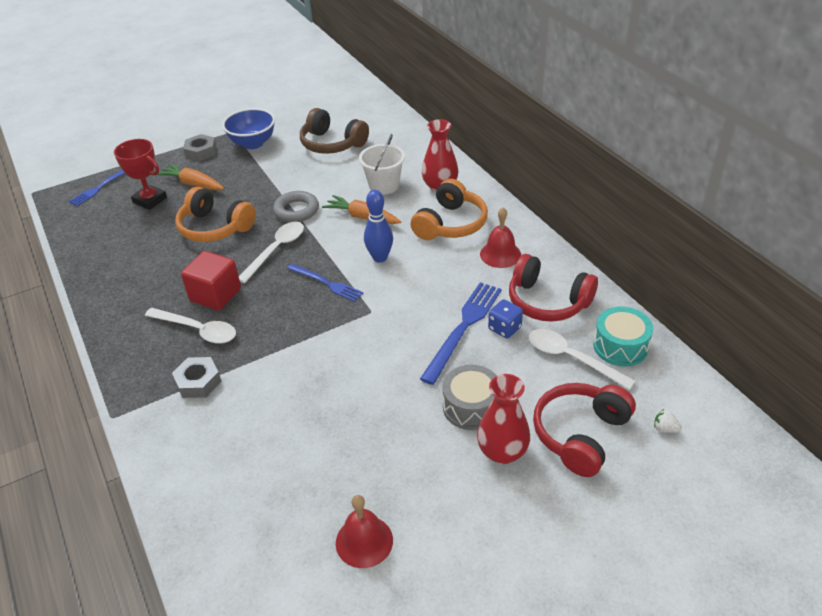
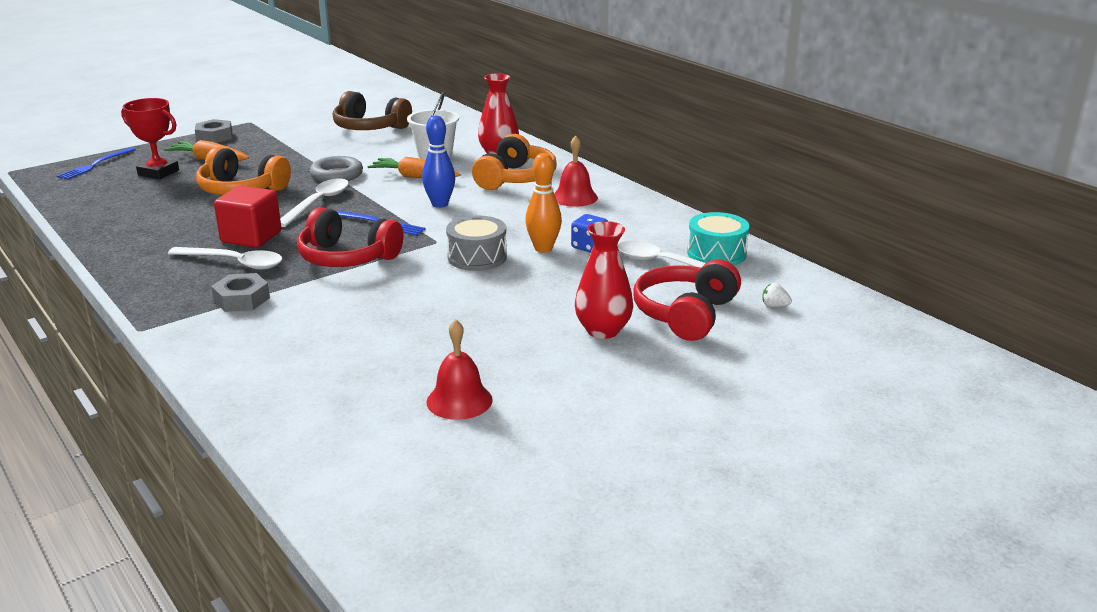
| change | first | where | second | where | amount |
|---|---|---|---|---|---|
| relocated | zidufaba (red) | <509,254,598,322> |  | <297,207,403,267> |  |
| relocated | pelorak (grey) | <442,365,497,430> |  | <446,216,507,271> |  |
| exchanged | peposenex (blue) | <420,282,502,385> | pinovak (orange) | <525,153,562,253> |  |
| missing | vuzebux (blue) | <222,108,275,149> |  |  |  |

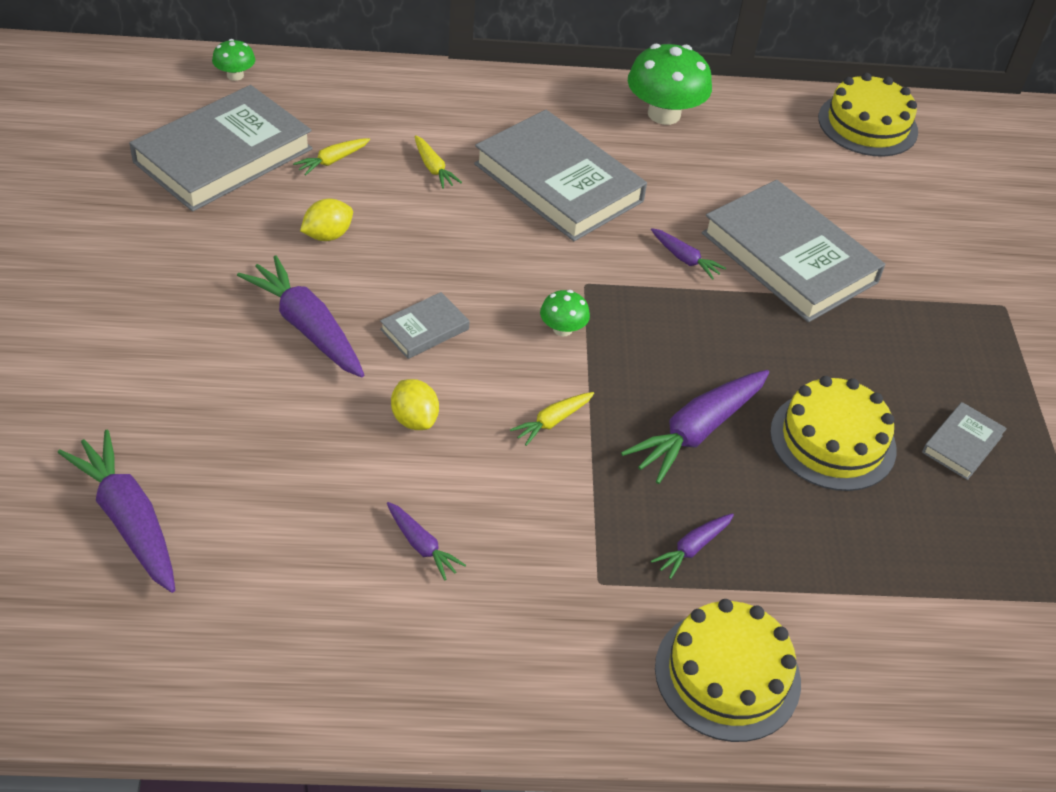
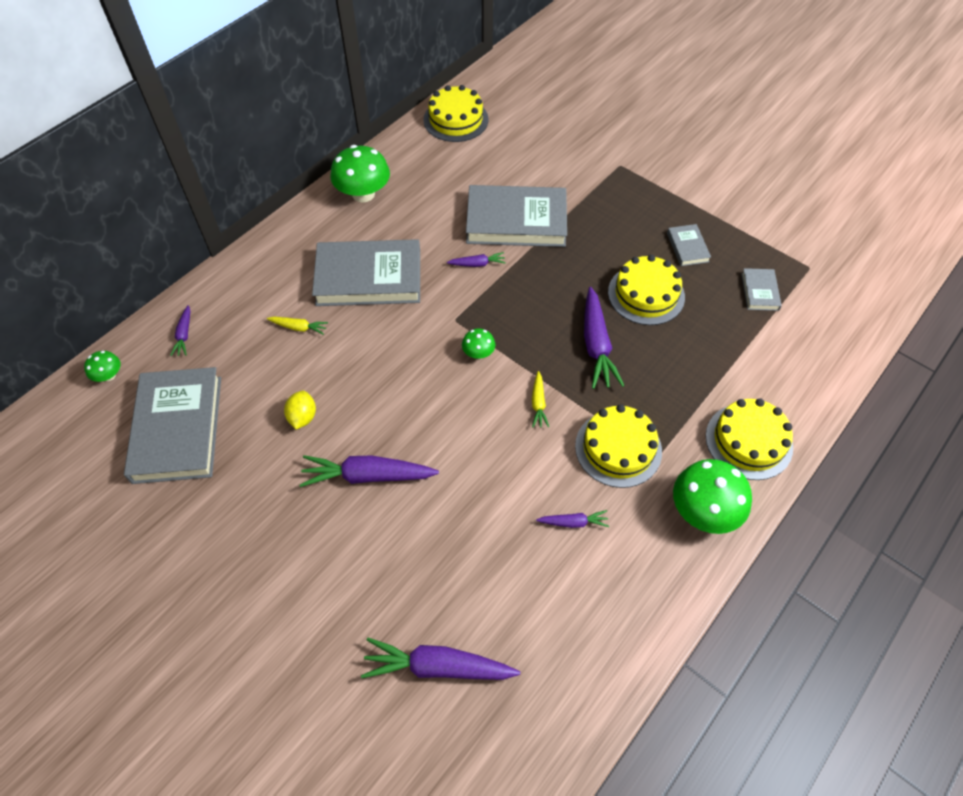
| change | first | where | second | where | amount |
|---|---|---|---|---|---|
| relocated | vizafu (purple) | <651,513,734,579> |  | <170,305,190,356> |  |
| appeared |  |  | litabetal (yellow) | <575,404,662,488> |  |
| appeared |  |  | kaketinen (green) | <673,459,752,534> |  |
| relocated | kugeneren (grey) | <380,292,470,359> |  | <741,268,782,311> |  |
| missing | vizafu (yellow) | <293,138,370,176> |  |  |  |
| missing | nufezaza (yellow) | <391,379,439,430> |  |  |  |

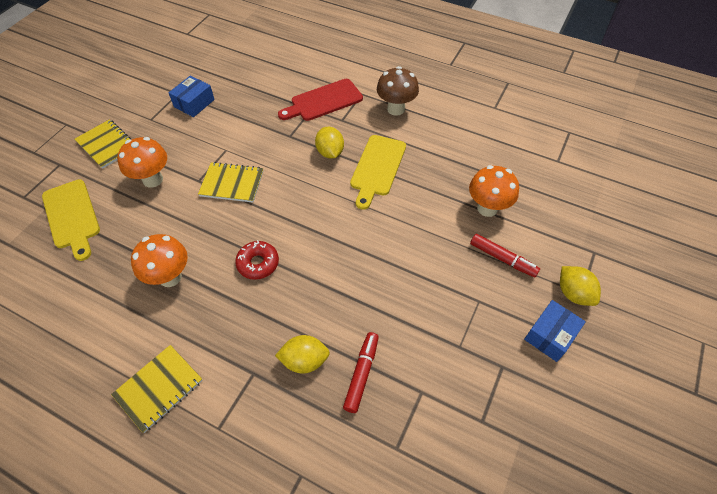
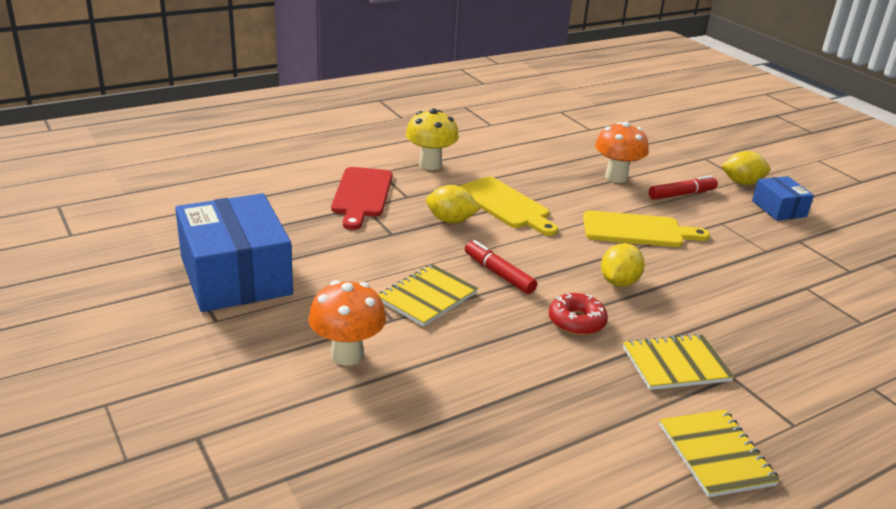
| change | first | where | second | where | amount |
|---|---|---|---|---|---|
| size | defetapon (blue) | <169,75,215,117> |  | <175,193,293,312> | x2.00 |
| colour | kaketinen (brown) | <377,66,419,116> | kaketinen (yellow) | <406,108,459,170> |  |
| relocated | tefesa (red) | <343,332,379,413> |  | <465,240,537,294> |  |
| relocated | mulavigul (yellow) | <42,179,100,261> |  | <583,210,710,247> |  |
| relocated | nufezaza (yellow) | <275,335,330,374> |  | <601,243,645,287> |  |
| relocated | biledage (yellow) | <75,119,132,169> |  | <623,334,735,390> |  |
| missing | kaketinen (orange) | <131,234,188,287> |  |  |  |

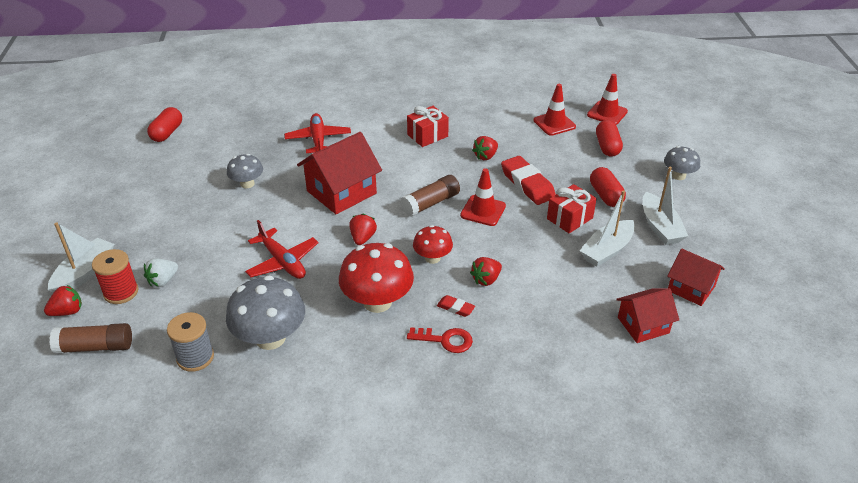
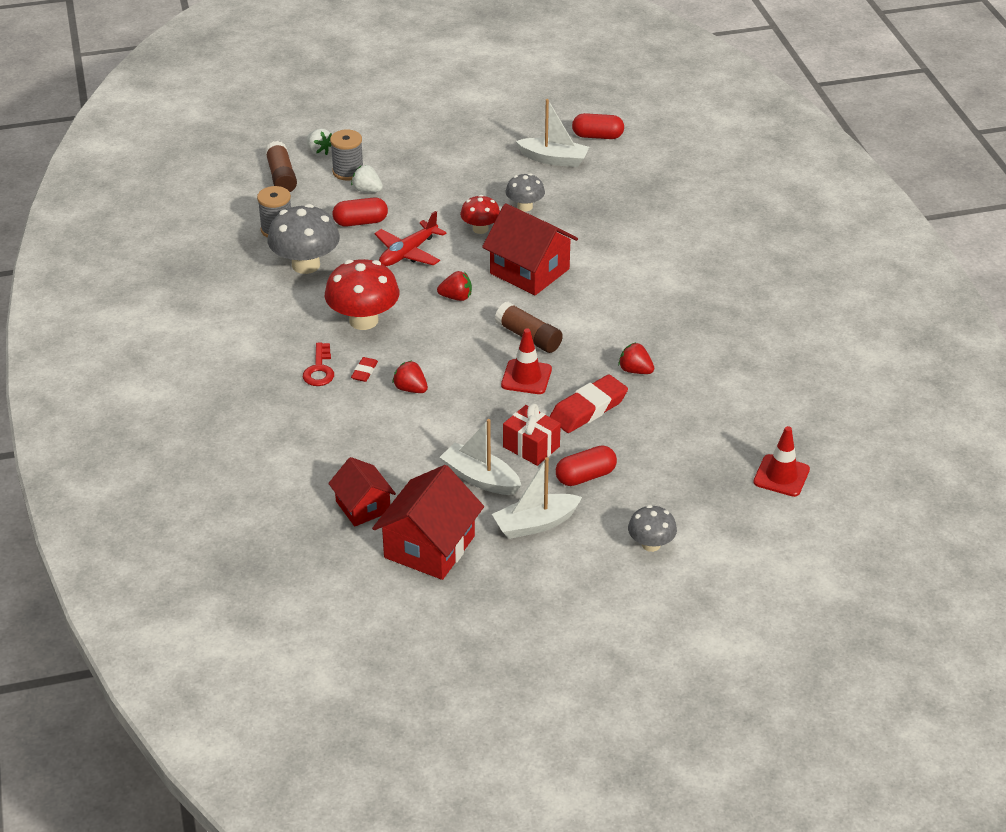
| change | first | where | second | where | amount |
|---|---|---|---|---|---|
| colour | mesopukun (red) | <44,285,82,316> | mesopukun (white) | <307,129,332,156> |  |
| colour | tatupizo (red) | <92,249,139,304> | tatupizo (grey) | <330,129,363,180> |  |
| relocated | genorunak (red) | <596,120,623,157> |  | <333,197,388,226> |  |
| size | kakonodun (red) | <667,248,725,306> |  | <372,465,484,580> | x1.60 |
| relocated | kaketinen (red) | <413,225,453,264> |  | <460,195,500,234> |  |
| relocated | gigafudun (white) | <48,222,114,293> |  | <516,99,589,167> |  |
| missing | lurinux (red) | <284,113,351,153> |  |  |  |
| missing | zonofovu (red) | <407,106,449,147> |  |  |  |
| missing | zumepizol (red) | <534,84,576,136> |  |  |  |

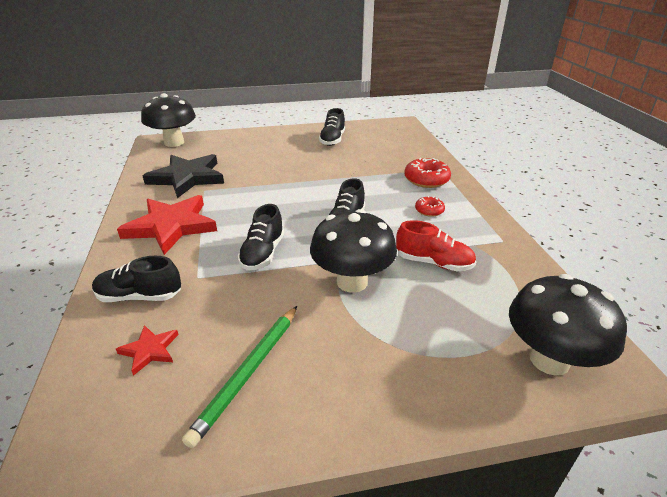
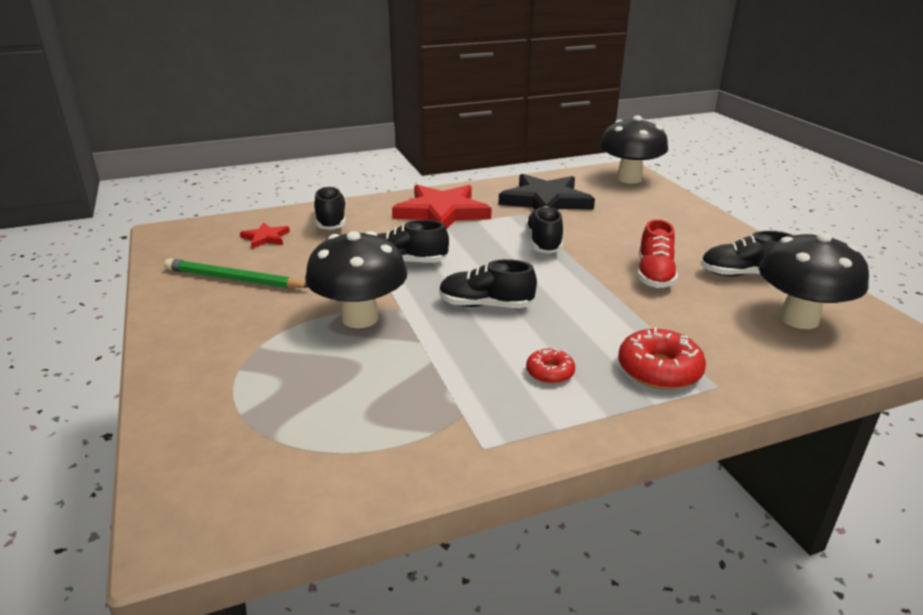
| change | first | where | second | where | amount |
|---|---|---|---|---|---|
| appeared |  |  | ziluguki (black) | <525,206,563,254> |  |
| relocated | ziluguki (red) | <396,220,476,271> |  | <637,219,678,288> |  |
| relocated | kaketinen (black) | <509,274,627,376> |  | <759,232,869,329> |  |

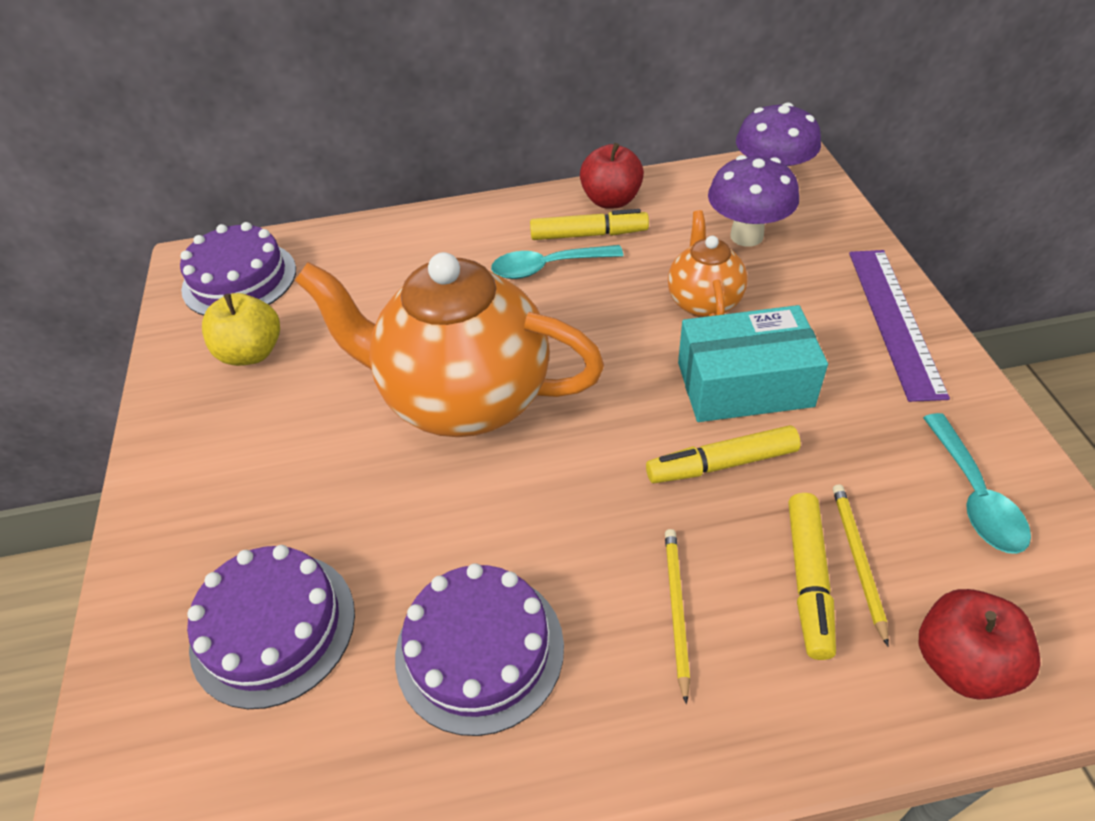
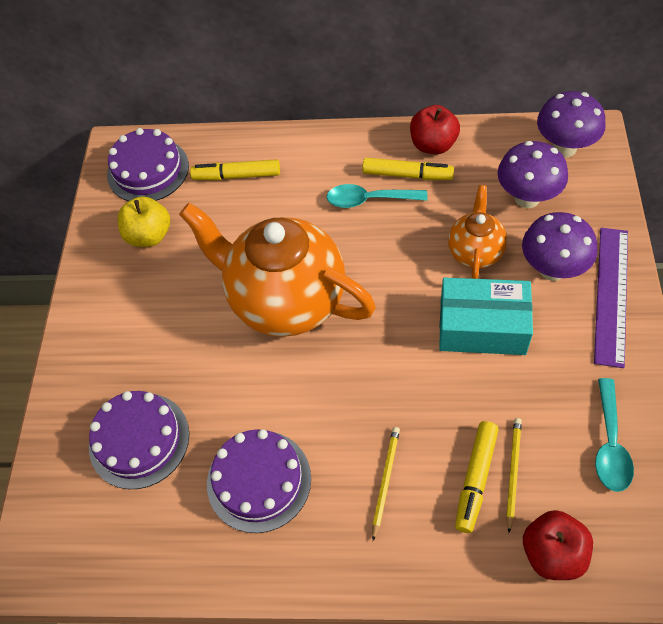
| change | first | where | second | where | amount |
|---|---|---|---|---|---|
| relocated | tefesa (yellow) | <646,425,801,483> |  | <190,159,280,180> |  |
| appeared |  |  | kaketinen (purple) | <522,212,597,281> |  |

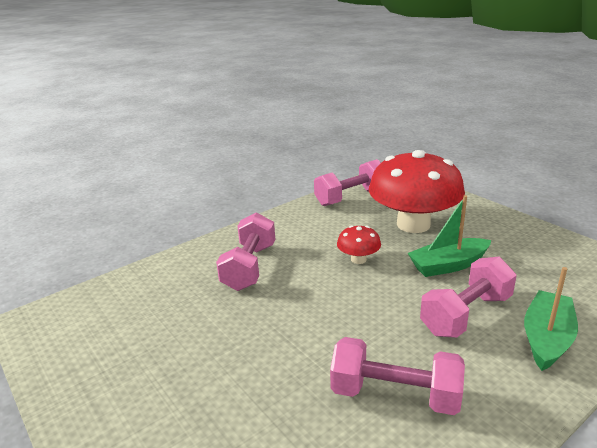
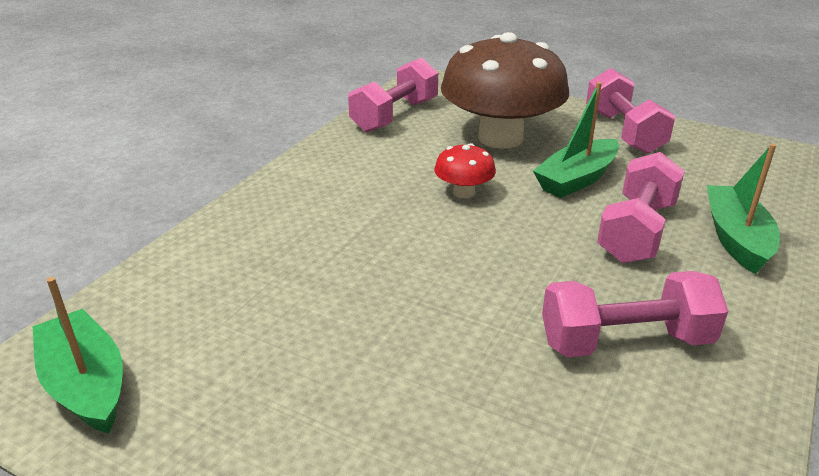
| change | first | where | second | where | amount |
|---|---|---|---|---|---|
| appeared |  |  | gigafudun (green) | <33,277,123,434> |  |
| colour | kaketinen (red) | <369,150,465,233> | kaketinen (brown) | <441,32,569,149> |  |
| relocated | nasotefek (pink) | <216,212,275,291> |  | <586,68,675,154> |  |

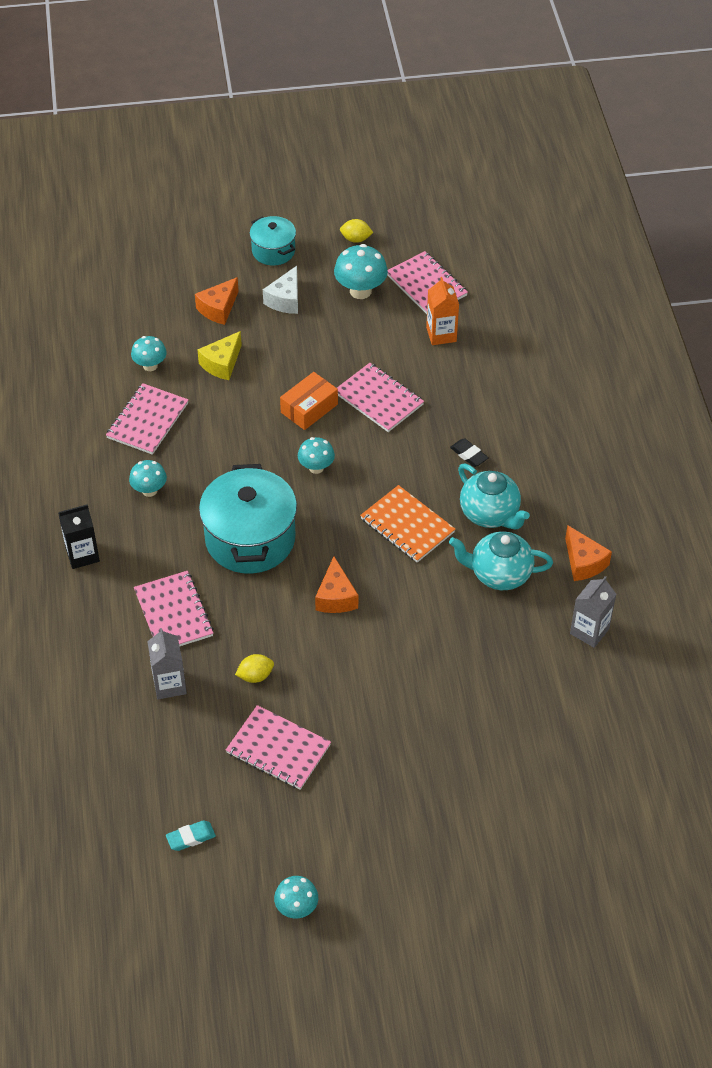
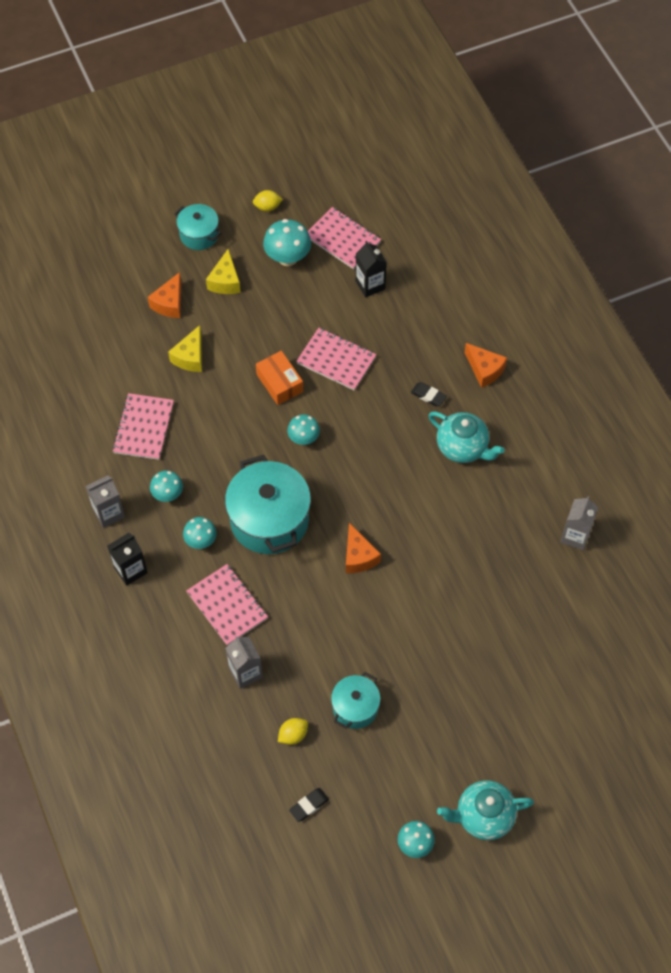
| change | first | where | second | where | amount |
|---|---|---|---|---|---|
| appeared |  |  | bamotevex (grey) | <86,476,125,528> |  |
| relocated | kaketinen (turquoise) | <131,336,167,371> |  | <183,517,217,549> |  |
| colour | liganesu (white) | <263,266,298,314> | liganesu (yellow) | <206,249,241,294> |  |
| spun | defetapon (orange) | <280,372,338,430> |  | <256,351,303,405> | 60 degrees counterclockwise |
| relocated | nufezaza (yellow) | <235,654,274,683> |  | <278,718,308,745> |  |
| colour | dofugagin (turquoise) | <166,820,216,851> | dofugagin (black) | <289,788,329,822> |  |
| exchanged | biledage (pink) | <226,705,331,790> | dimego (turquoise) | <331,672,381,729> |  |
| colour | bamotevex (orange) | <426,277,459,345> | bamotevex (black) | <355,241,387,298> |  |
| relocated | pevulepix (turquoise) | <449,532,553,590> |  | <437,780,534,840> |  |
| relocated | liganesu (orange) | <565,525,612,581> |  | <465,343,507,388> |  |
| missing | biledage (orange) | <360,485,455,563> |  |  |  |

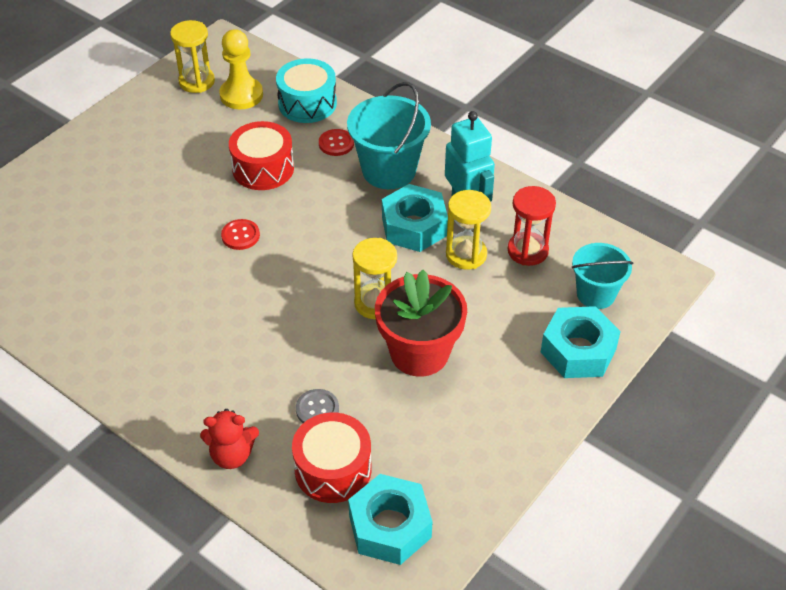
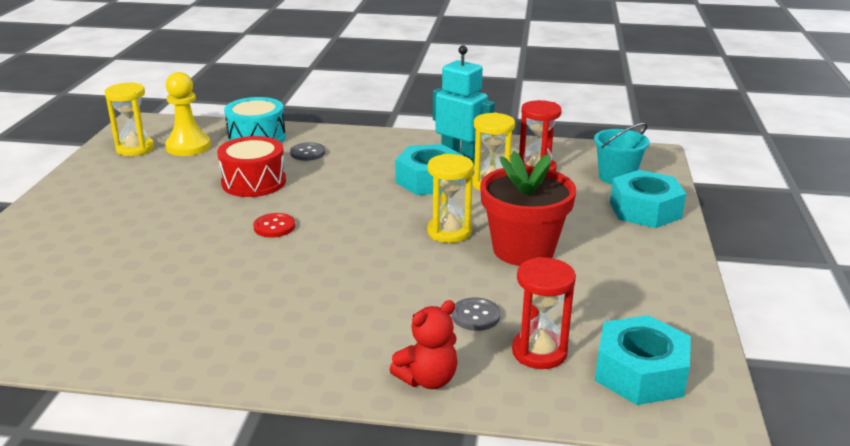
| change | first | where | second | where | amount |
|---|---|---|---|---|---|
| colour | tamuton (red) | <319,129,354,156> | tamuton (grey) | <290,142,325,161> |  |
| exchanged | pelorak (red) | <292,412,372,503> | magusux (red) | <512,257,576,369> |  |
| missing | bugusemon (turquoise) | <347,82,431,189> |  |  |  |

